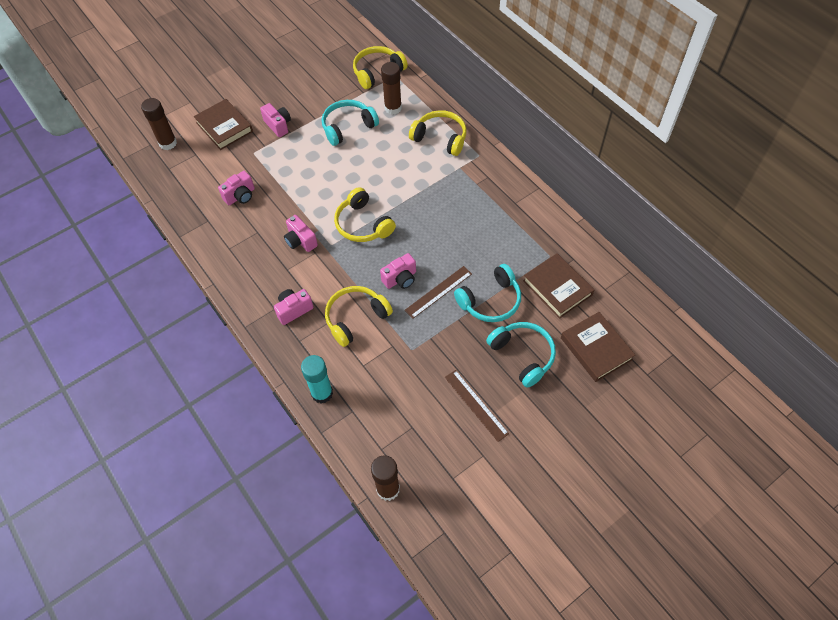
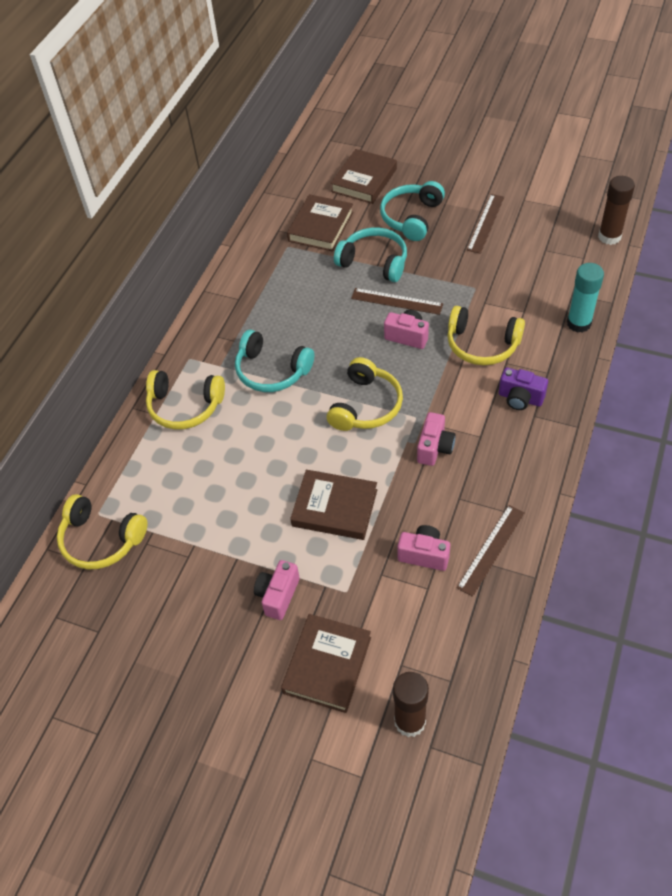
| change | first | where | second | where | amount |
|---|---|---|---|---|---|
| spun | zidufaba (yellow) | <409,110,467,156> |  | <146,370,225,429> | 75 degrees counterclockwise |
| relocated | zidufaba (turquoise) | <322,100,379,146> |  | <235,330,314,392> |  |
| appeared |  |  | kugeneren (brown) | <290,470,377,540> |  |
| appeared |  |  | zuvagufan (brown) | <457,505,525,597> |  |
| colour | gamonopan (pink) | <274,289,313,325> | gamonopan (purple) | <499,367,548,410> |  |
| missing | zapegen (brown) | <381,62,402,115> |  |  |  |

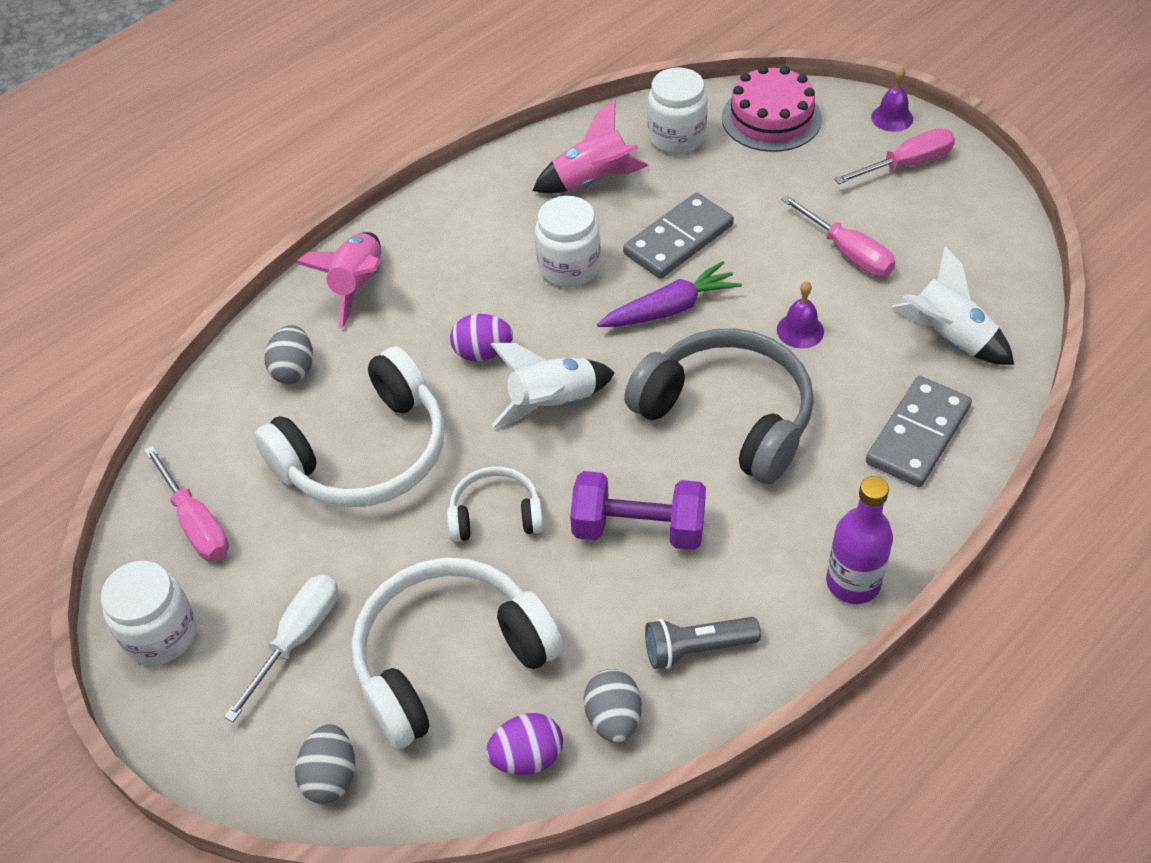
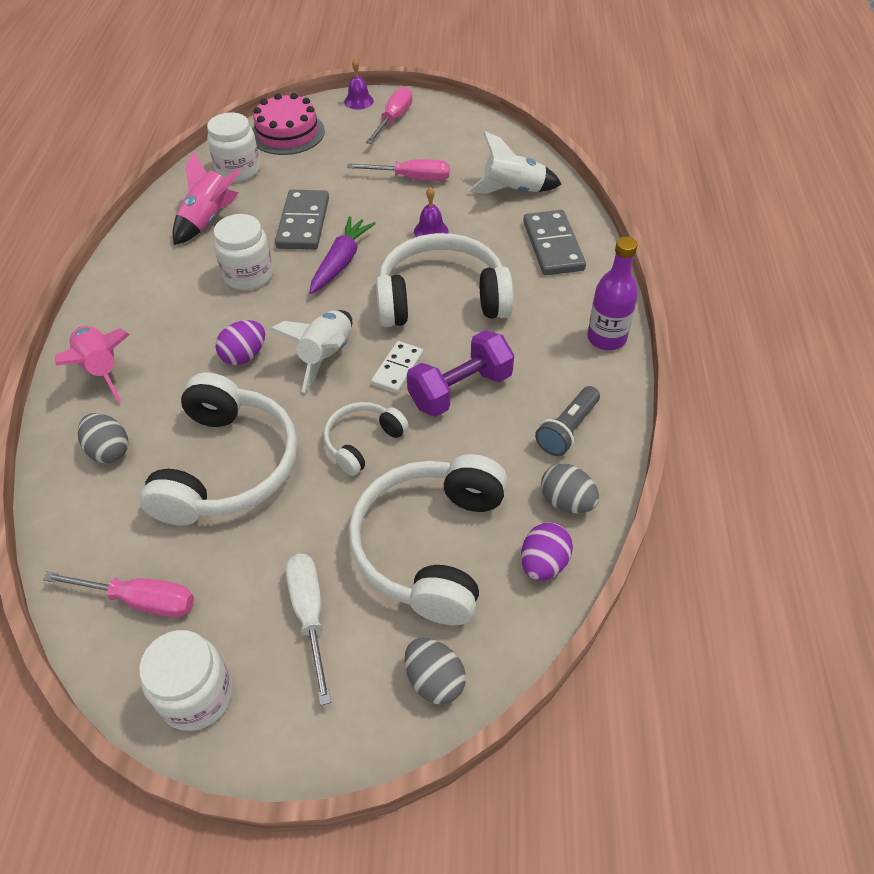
| change | first | where | second | where | amount |
|---|---|---|---|---|---|
| appeared |  |  | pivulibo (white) | <371,341,423,393> |  |
| colour | zidufaba (grey) | <624,328,814,484> | zidufaba (white) | <376,233,514,327> |  |

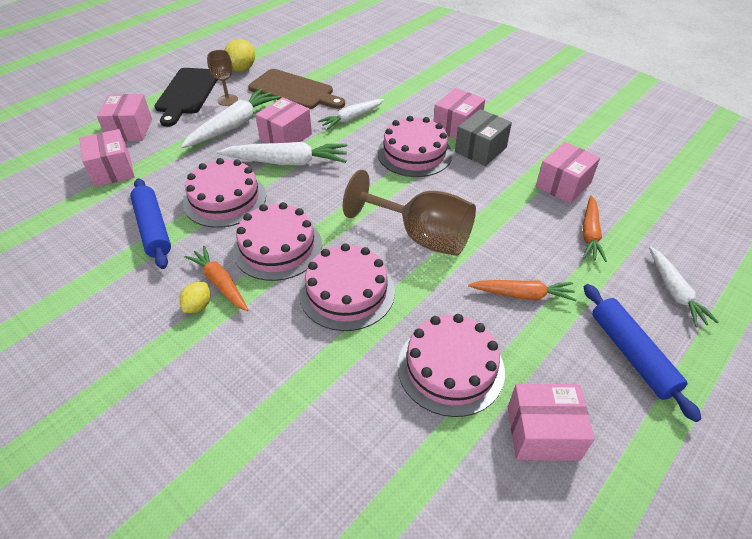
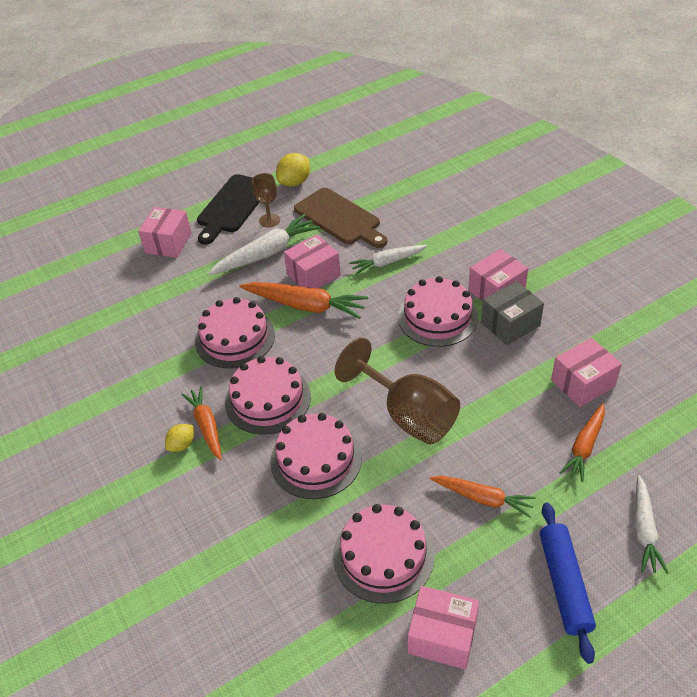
| change | first | where | second | where | amount |
|---|---|---|---|---|---|
| colour | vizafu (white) | <217,142,348,165> | vizafu (orange) | <240,282,368,319> |  |
| missing | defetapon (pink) | <79,129,135,187> |  |  |  |
| missing | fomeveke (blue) | <130,178,171,269> |  |  |  |

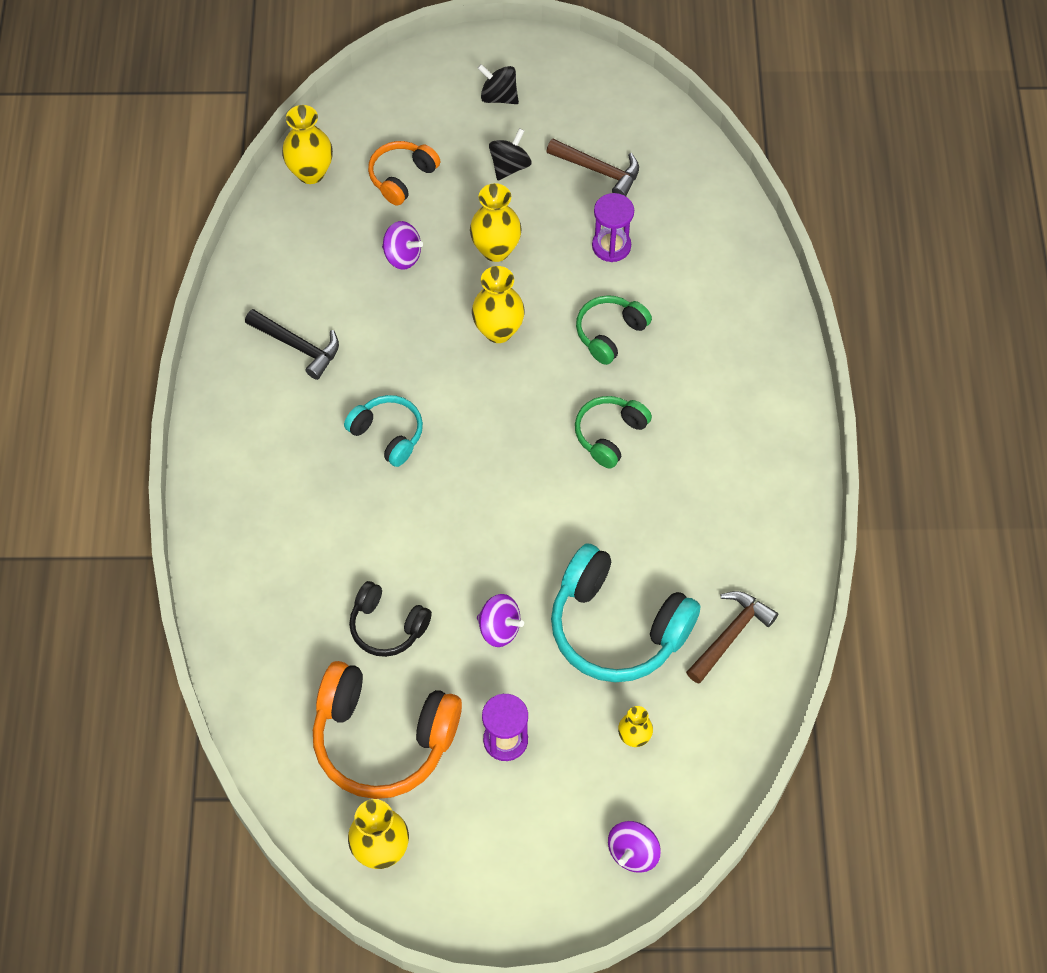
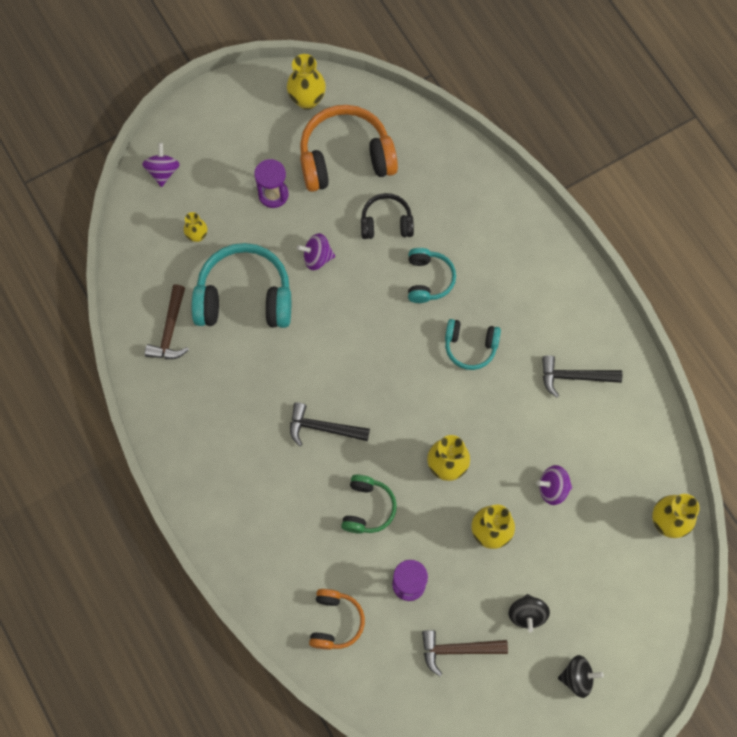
| change | first | where | second | where | amount |
|---|---|---|---|---|---|
| exchanged | zidufaba (green) | <575,396,652,469> | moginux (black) | <290,402,370,446> |  |
| relocated | zidufaba (orange) | <368,141,440,206> |  | <309,589,365,650> |  |
| appeared |  |  | zidufaba (turquoise) | <408,248,456,303> |  |

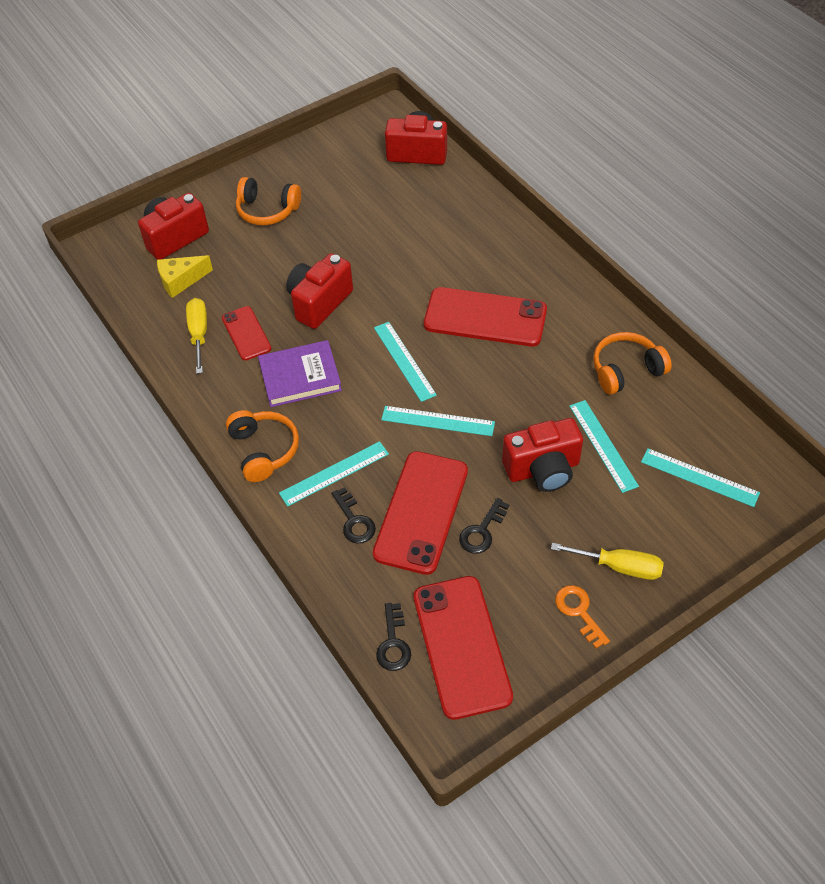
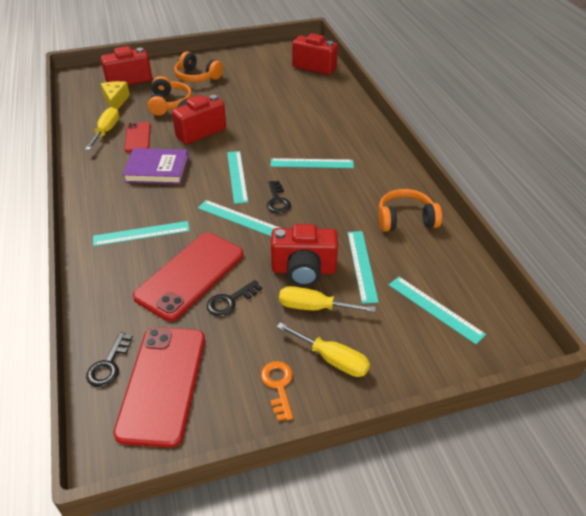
| change | first | where | second | where | amount |
|---|---|---|---|---|---|
| spun | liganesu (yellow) | <157,255,213,298> |  | <101,81,130,110> | 90 degrees clockwise |
| relocated | zidufaba (orange) | <226,410,299,482> |  | <148,76,192,116> |  |
| relocated | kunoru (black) | <331,487,376,543> |  | <267,181,291,214> |  |
| exchanged | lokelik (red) | <424,287,547,346> | zuvagufan (turquoise) | <270,158,354,168> |  |
| appeared |  |  | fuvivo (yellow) | <279,286,376,312> |  |

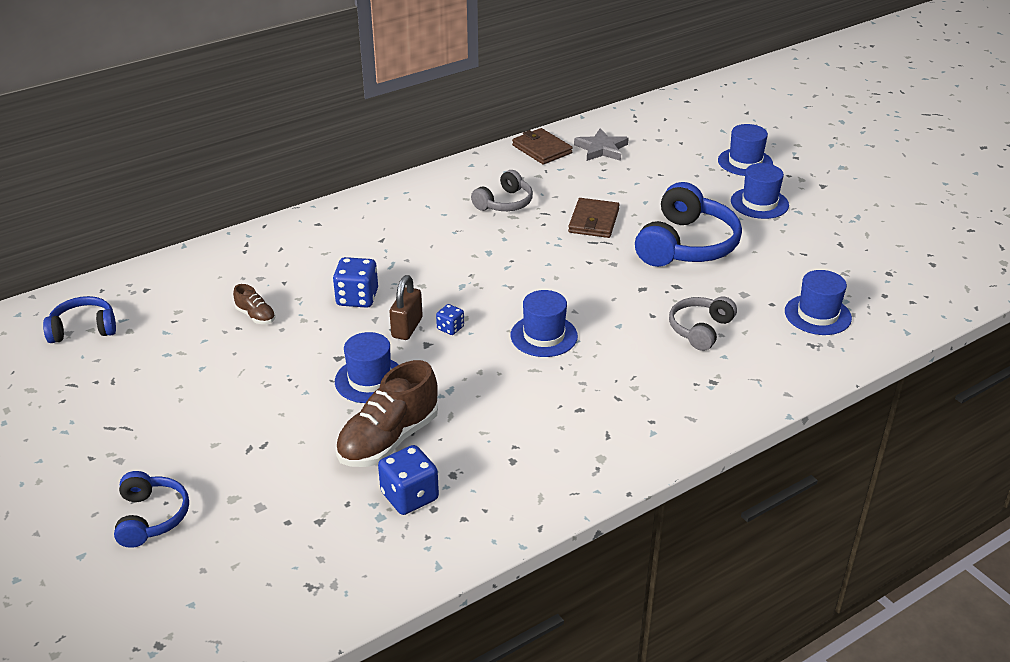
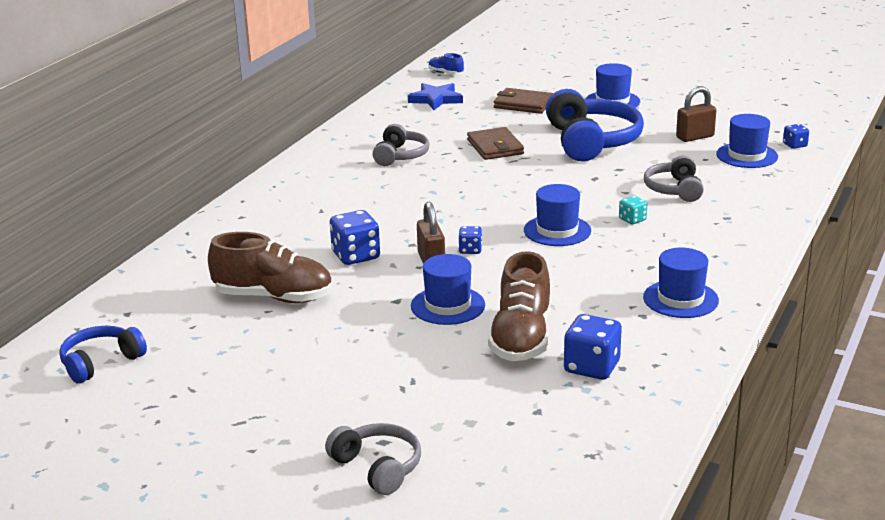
| change | first | where | second | where | amount |
|---|---|---|---|---|---|
| size | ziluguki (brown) | <233,284,276,324> |  | <208,232,332,303> | x2.09 |
| colour | zidufaba (blue) | <114,471,189,548> | zidufaba (grey) | <325,423,421,495> |  |
| colour | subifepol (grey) | <574,129,628,161> | subifepol (blue) | <408,83,463,110> |  |
| appeared |  |  | ziluguki (blue) | <429,53,464,75> |  |
| relocated | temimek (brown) | <512,128,573,165> |  | <494,88,553,114> |  |
| appeared |  |  | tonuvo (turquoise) | <619,196,647,225> |  |
| relocated | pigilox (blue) | <718,124,773,176> |  | <643,247,719,318> |  |
| appeared |  |  | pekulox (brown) | <676,86,716,142> |  |
| appeared |  |  | tonuvo (blue) | <783,124,809,149> |  |

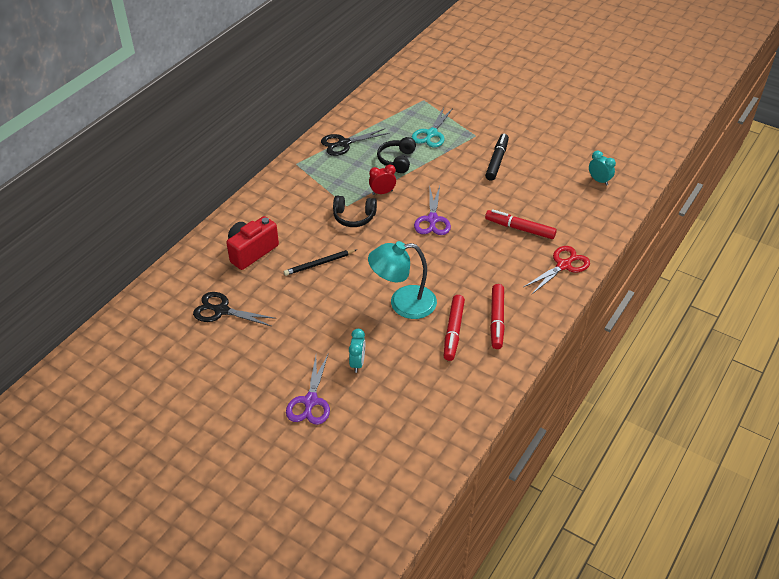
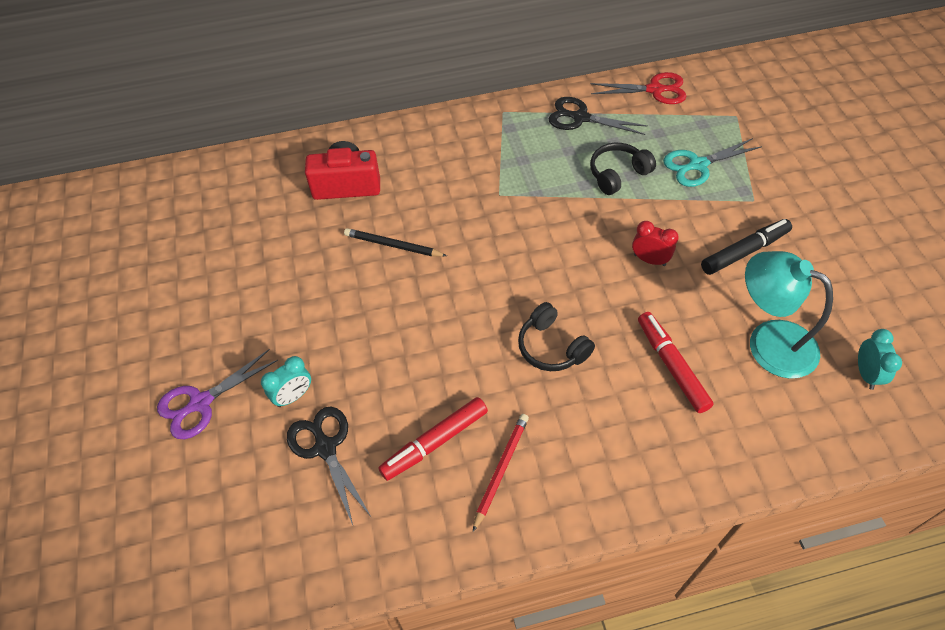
| change | first | where | second | where | amount |
|---|---|---|---|---|---|
| relocated | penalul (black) | <193,292,276,327> |  | <287,407,372,525> |  |
| exchanged | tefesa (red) | <490,284,505,349> | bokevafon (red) | <473,414,529,532> |  |
| relocated | zidufaba (black) | <333,195,377,227> |  | <518,302,595,371> |  |
| relocated | penalul (red) | <524,246,590,294> |  | <590,72,687,104> |  |
| relocated | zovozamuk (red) | <369,164,396,195> |  | <632,221,679,266> |  |
| relocated | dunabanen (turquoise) | <368,241,437,319> |  | <745,251,833,379> |  |
| missing | penalul (purple) | <414,186,451,235> |  |  |  |

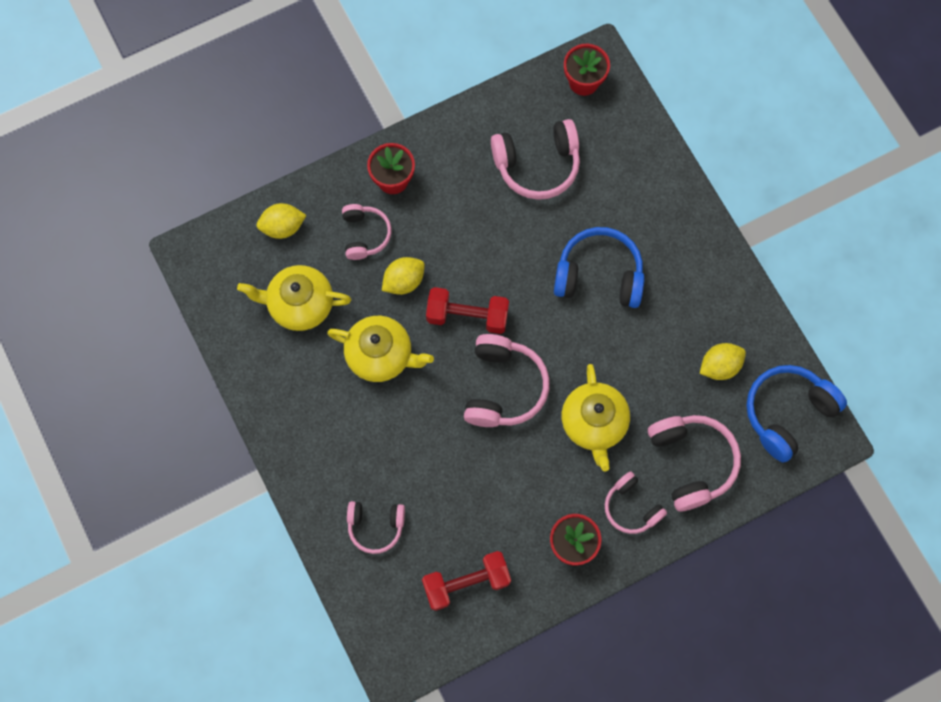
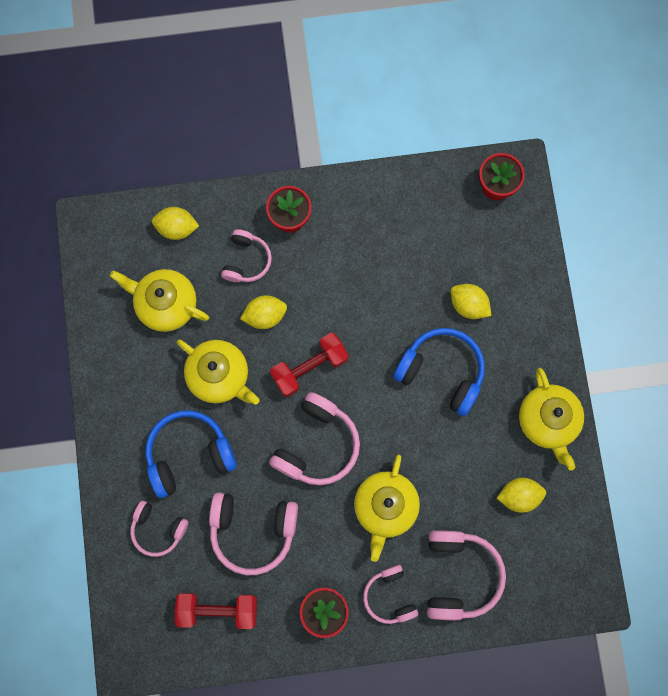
| change | first | where | second | where | amount |
|---|---|---|---|---|---|
| relocated | zidufaba (blue) | <746,365,847,463> |  | <145,411,237,498> |  |
| relocated | zidufaba (pink) | <491,119,580,200> |  | <209,492,298,575> |  |
| spun | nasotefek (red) | <426,287,509,334> |  | <270,333,349,397> | 60 degrees counterclockwise |
| appeared |  |  | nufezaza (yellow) | <451,284,491,319> |  |
| appeared |  |  | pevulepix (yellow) | <519,368,584,470> |  |

